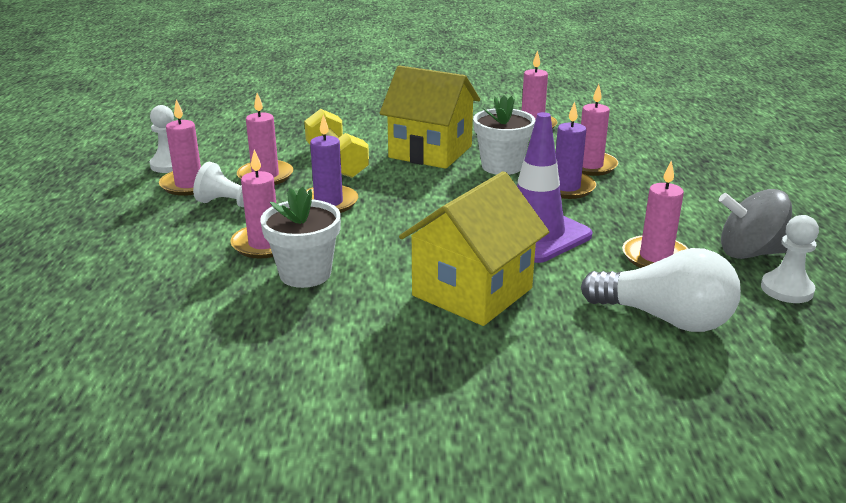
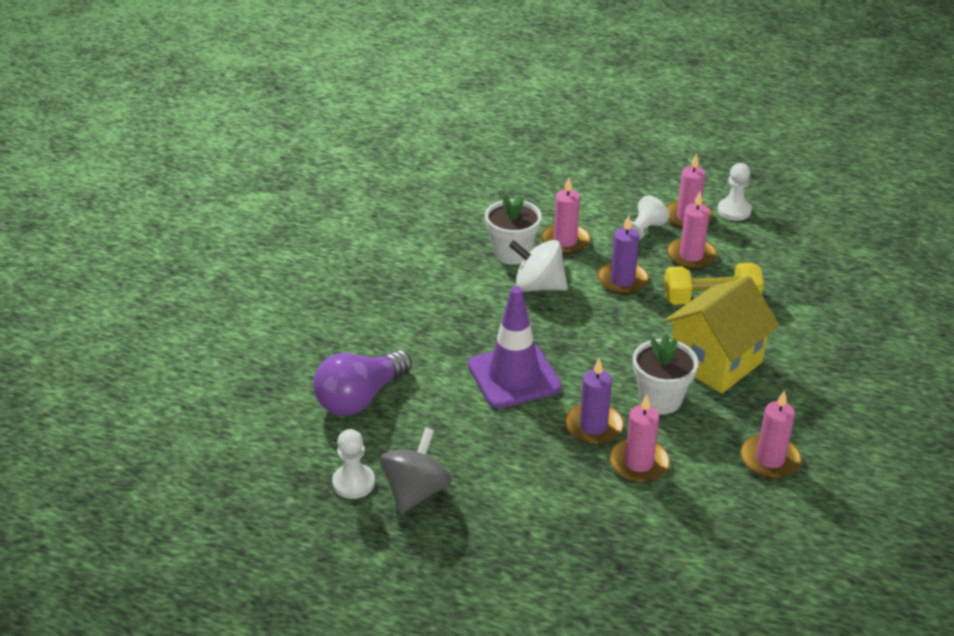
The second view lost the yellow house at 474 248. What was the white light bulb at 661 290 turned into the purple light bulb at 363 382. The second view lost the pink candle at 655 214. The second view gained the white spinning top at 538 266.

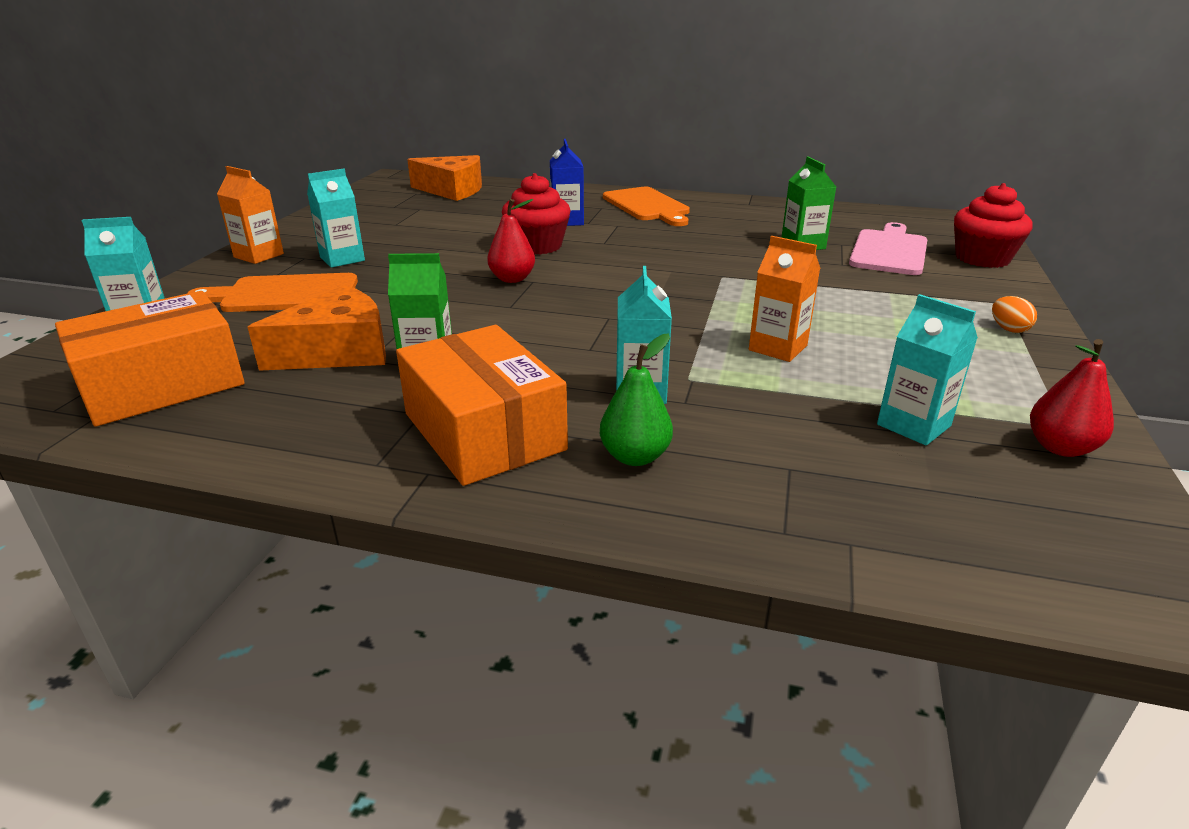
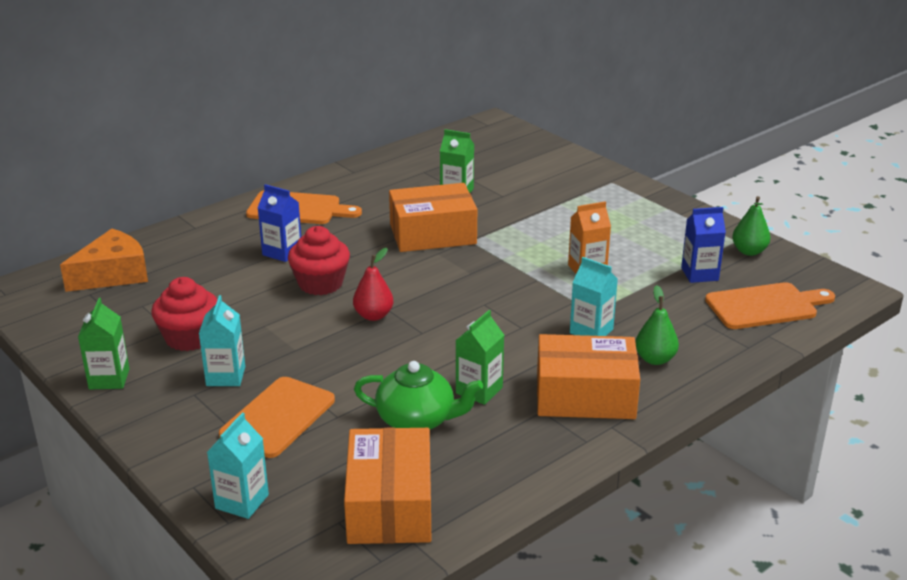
The second view lost the orange carton at 250 215. Where the orange cheese stood at 317 328, the green teapot came to stand at 418 395. The second view lost the pink cutting board at 888 248. What was the turquoise carton at 927 369 turned into the blue carton at 703 245. The red cupcake ended up elsewhere, having gone from 993 225 to 184 314. The second view lost the orange egg at 1014 314. What was the red pear at 1072 398 turned into the green pear at 751 226. The second view gained the green carton at 104 343. The second view gained the orange box at 433 217. The second view gained the orange cutting board at 770 305.

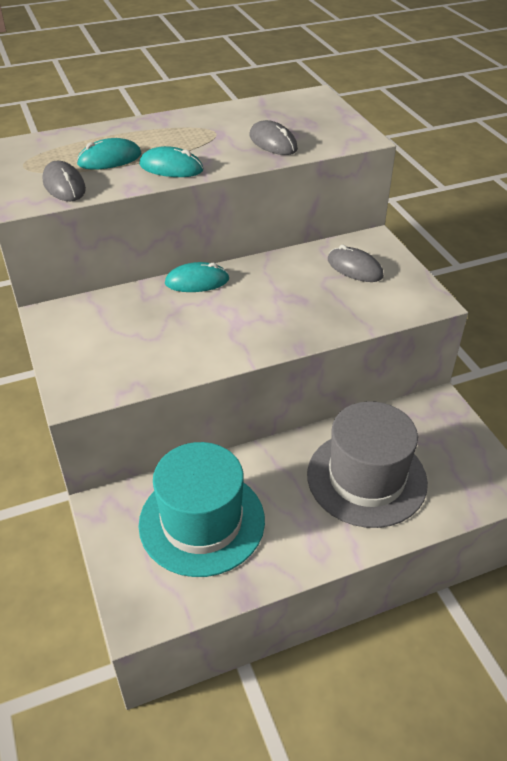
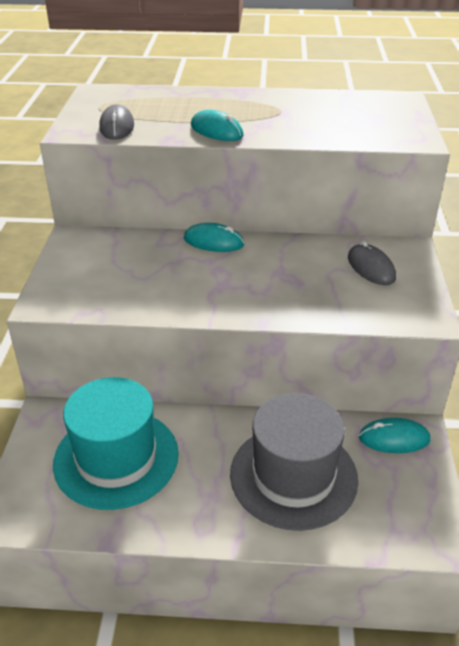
The turquoise mouse ended up elsewhere, having gone from 109 153 to 394 435. The second view lost the grey mouse at 273 137.

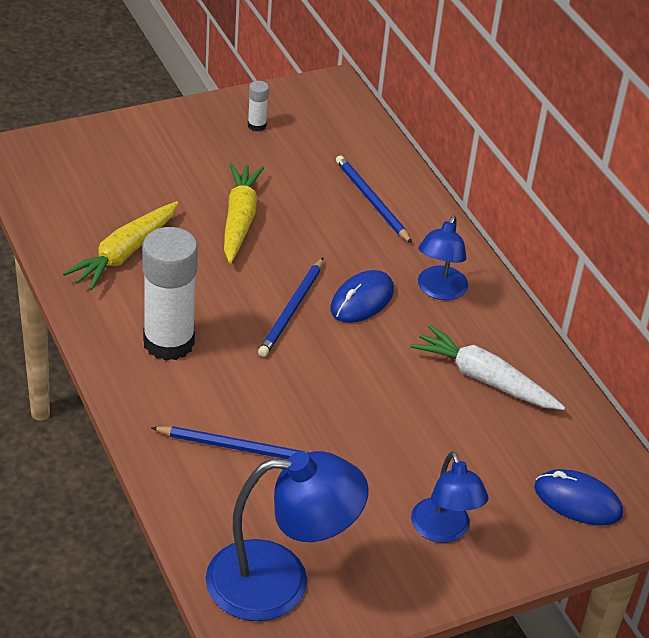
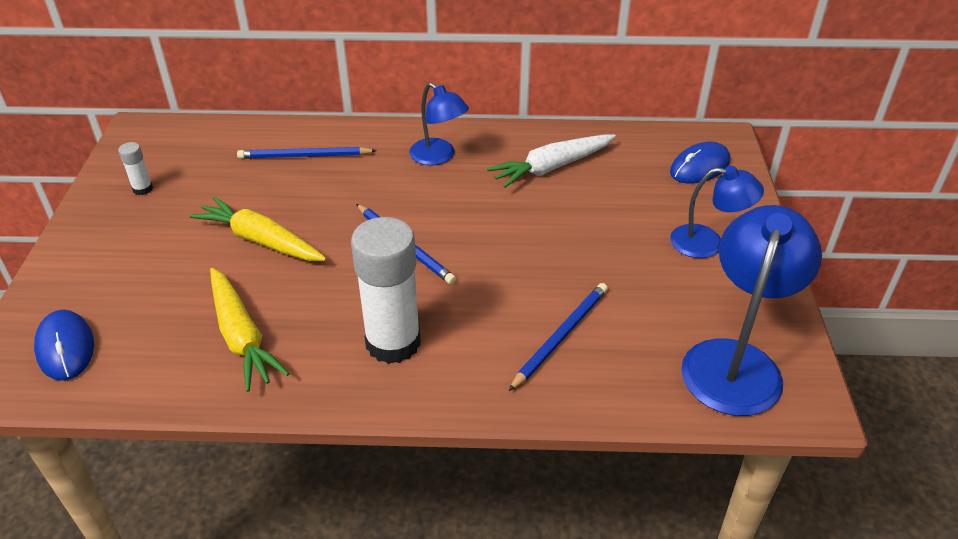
The blue mouse ended up elsewhere, having gone from 362 296 to 64 345.

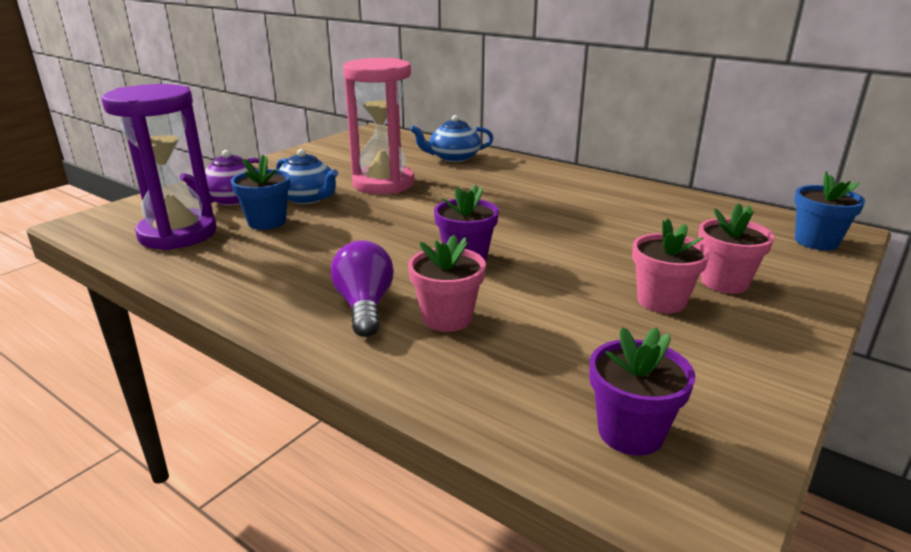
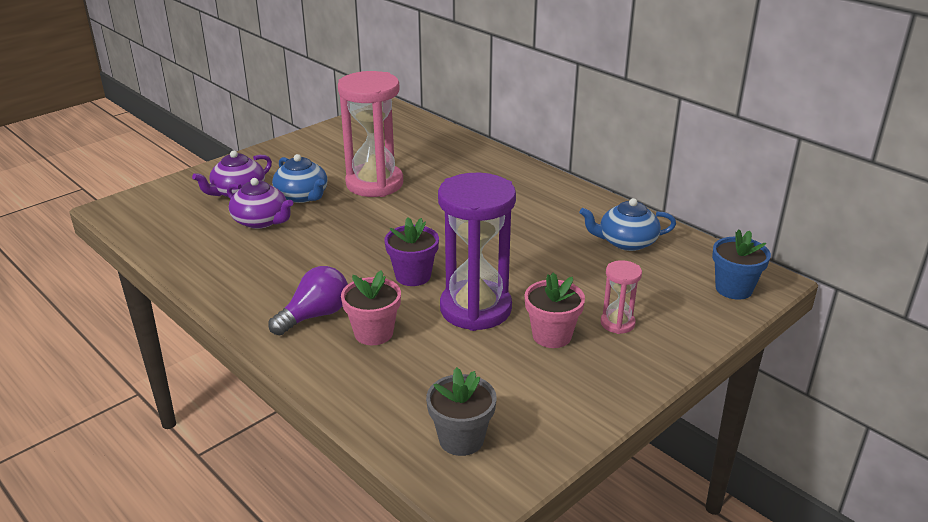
The purple hourglass ended up elsewhere, having gone from 159 167 to 477 252. Where the blue flower pot stood at 261 192, the purple teapot came to stand at 260 203. The purple light bulb at 362 288 ended up facing another way, 45 degrees clockwise from before. The blue teapot ended up elsewhere, having gone from 451 138 to 627 224. What was the purple flower pot at 642 391 turned into the grey flower pot at 461 411. Where the pink flower pot stood at 736 248, the pink hourglass came to stand at 621 297.

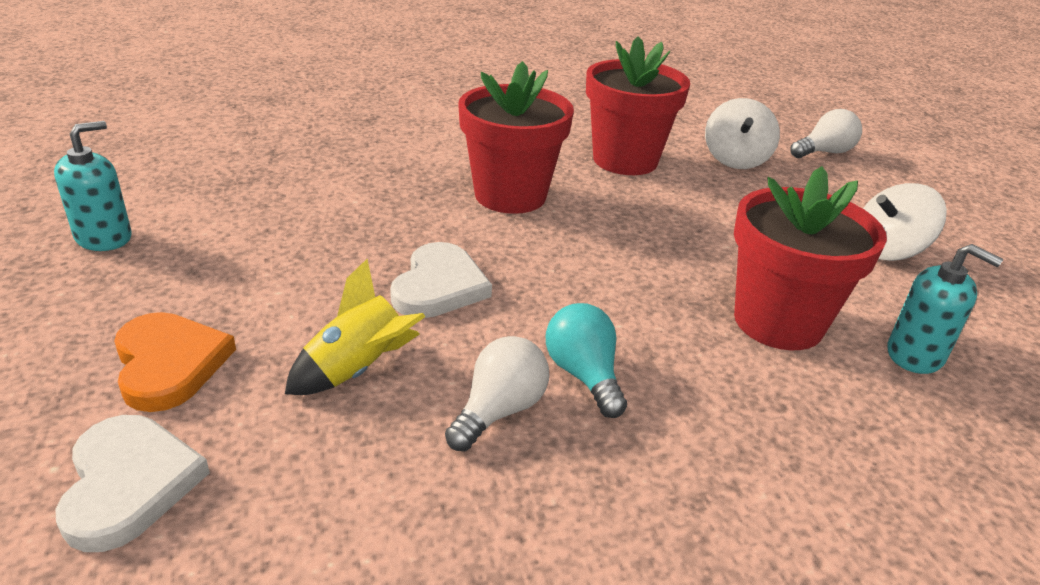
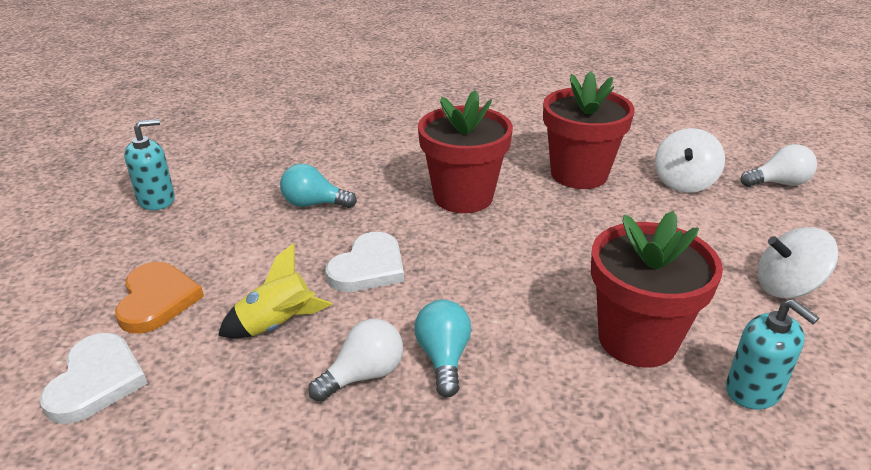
The second view gained the turquoise light bulb at 318 186.

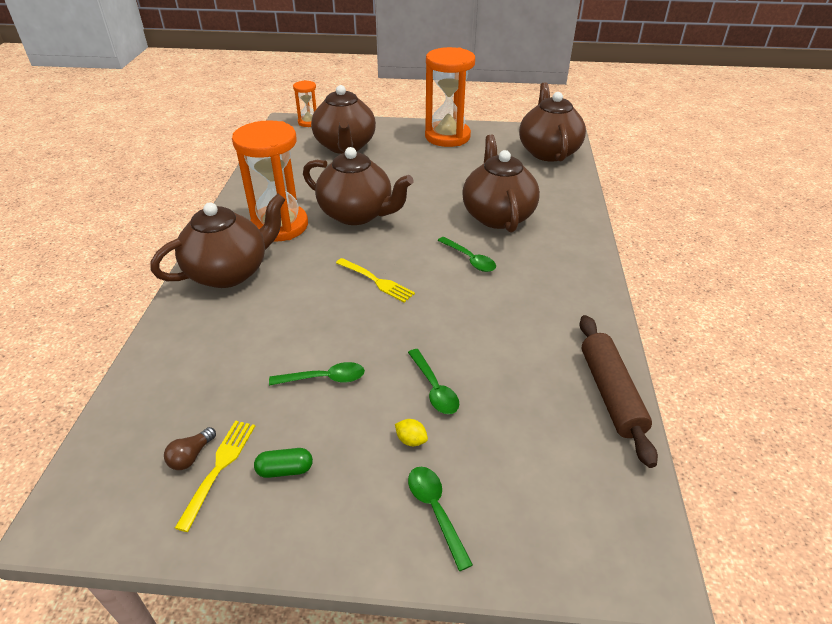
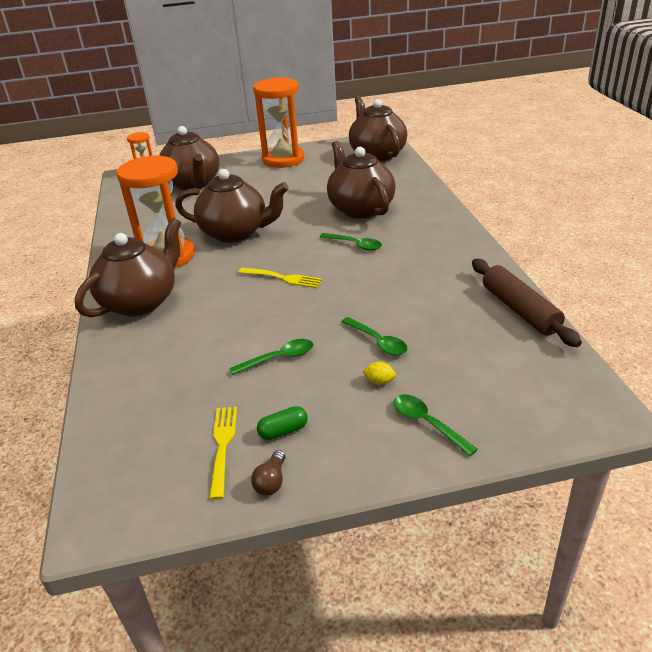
The brown light bulb ended up elsewhere, having gone from 190 448 to 268 473.

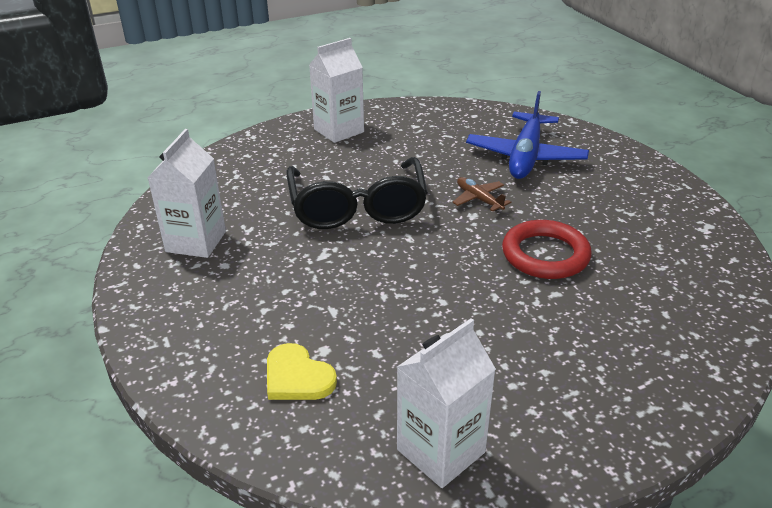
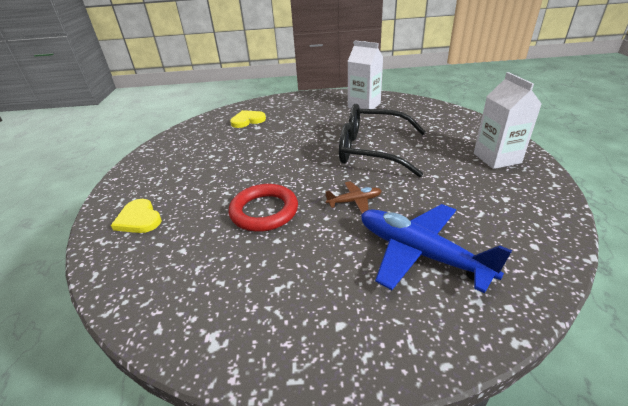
The second view lost the white carton at 446 403. The second view gained the yellow heart at 136 216.

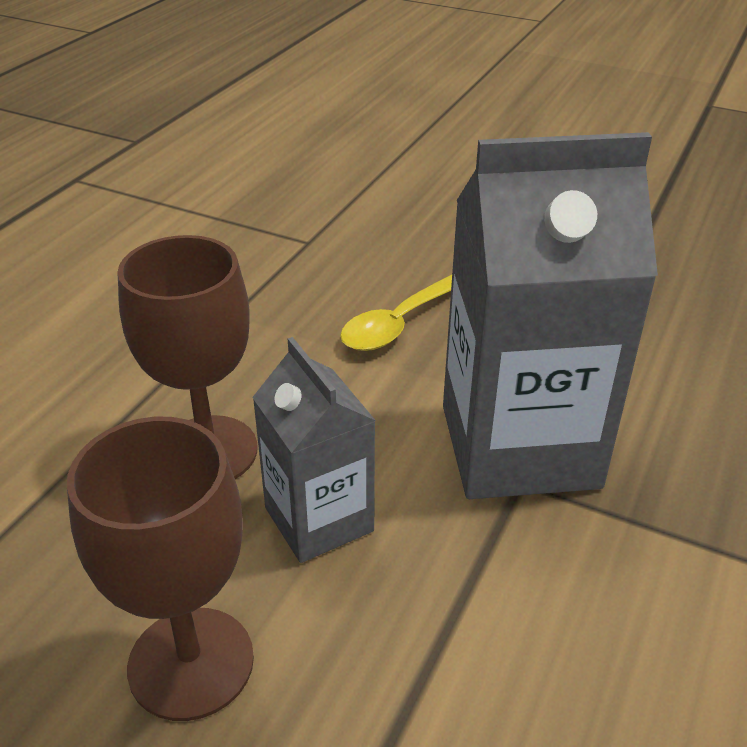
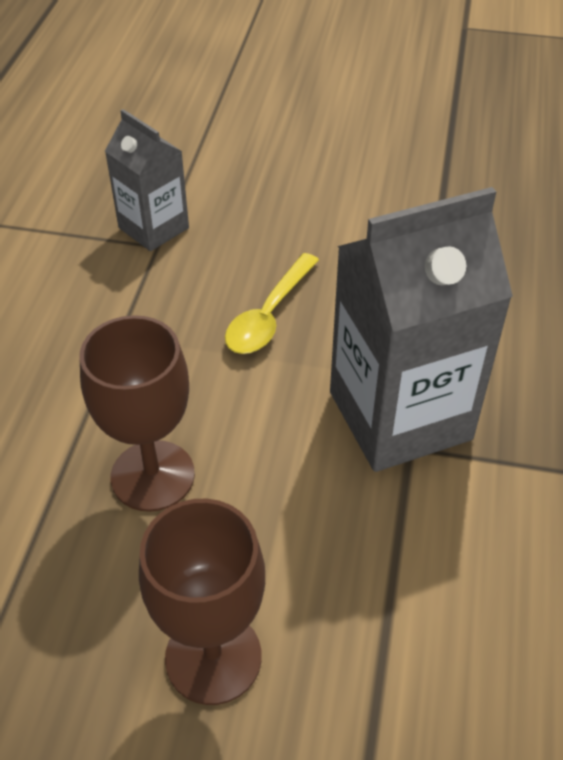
The grey carton ended up elsewhere, having gone from 314 450 to 147 180.

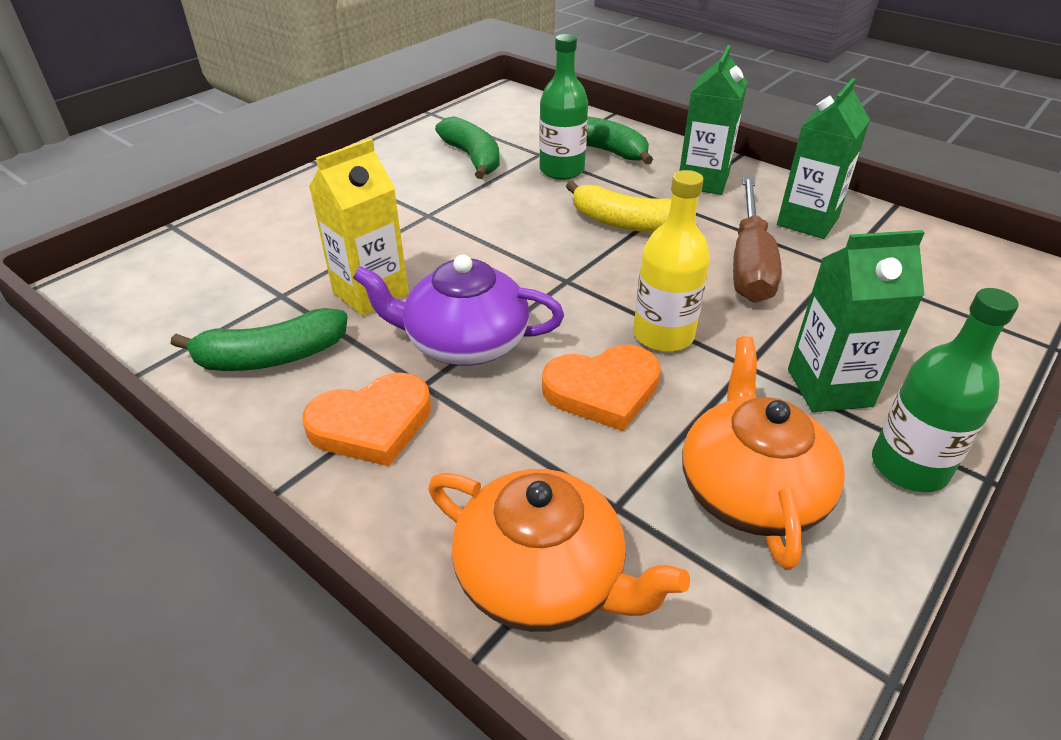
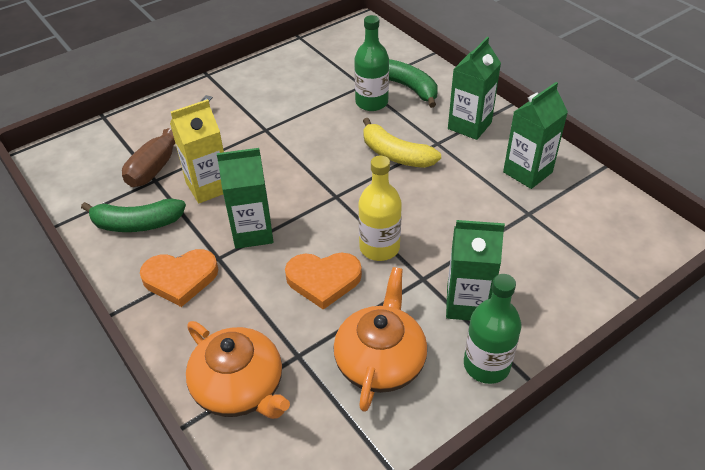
Where the purple teapot stood at 458 310, the green carton came to stand at 245 198. The second view lost the green banana at 467 147. The brown screwdriver ended up elsewhere, having gone from 757 240 to 167 141.

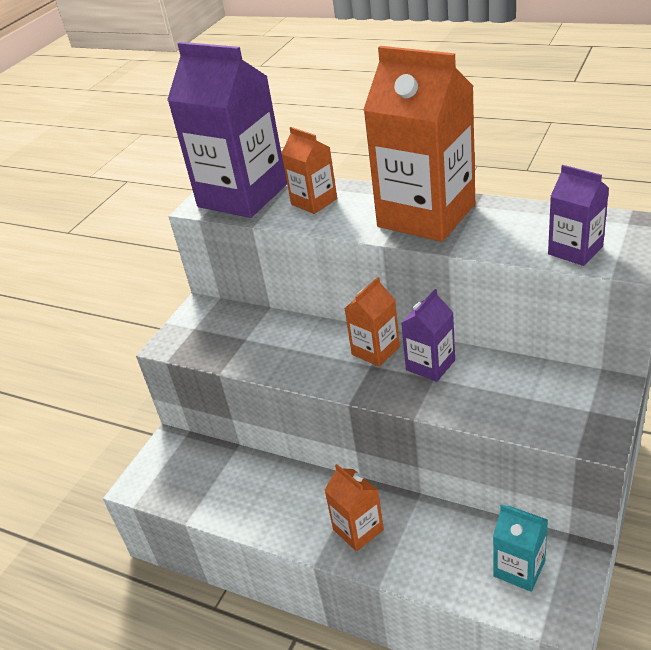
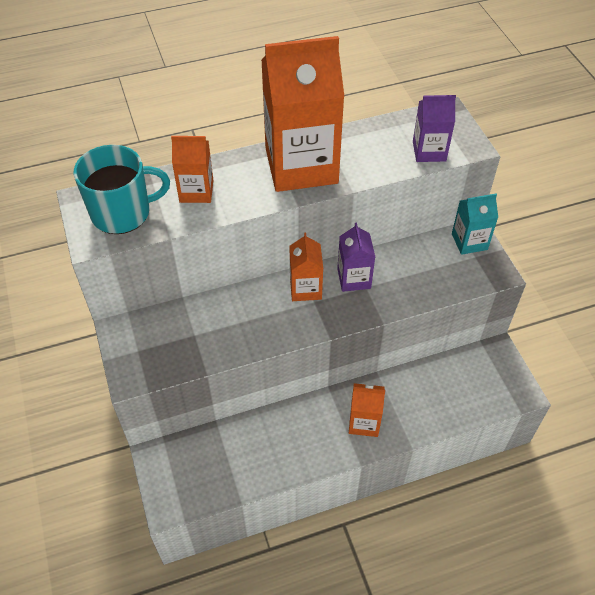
Where the purple carton stood at 227 130, the turquoise mug came to stand at 122 189. The turquoise carton ended up elsewhere, having gone from 520 548 to 475 224.

